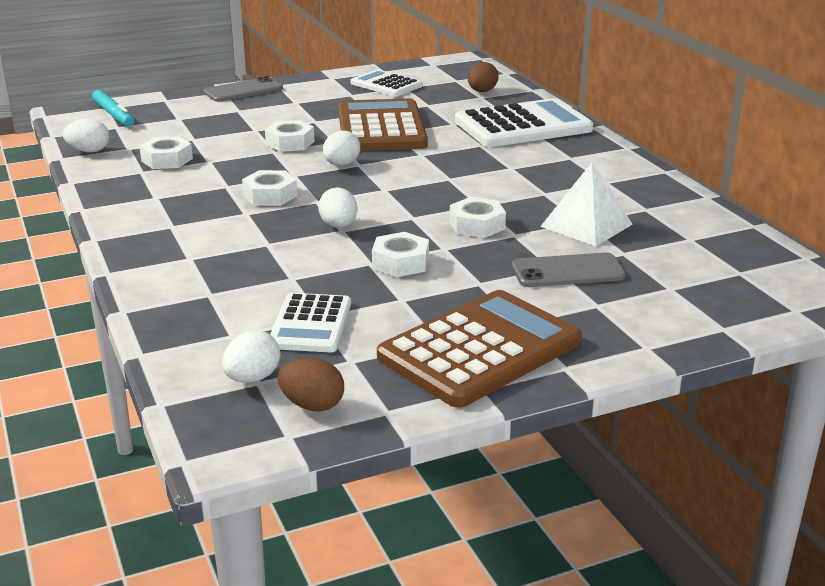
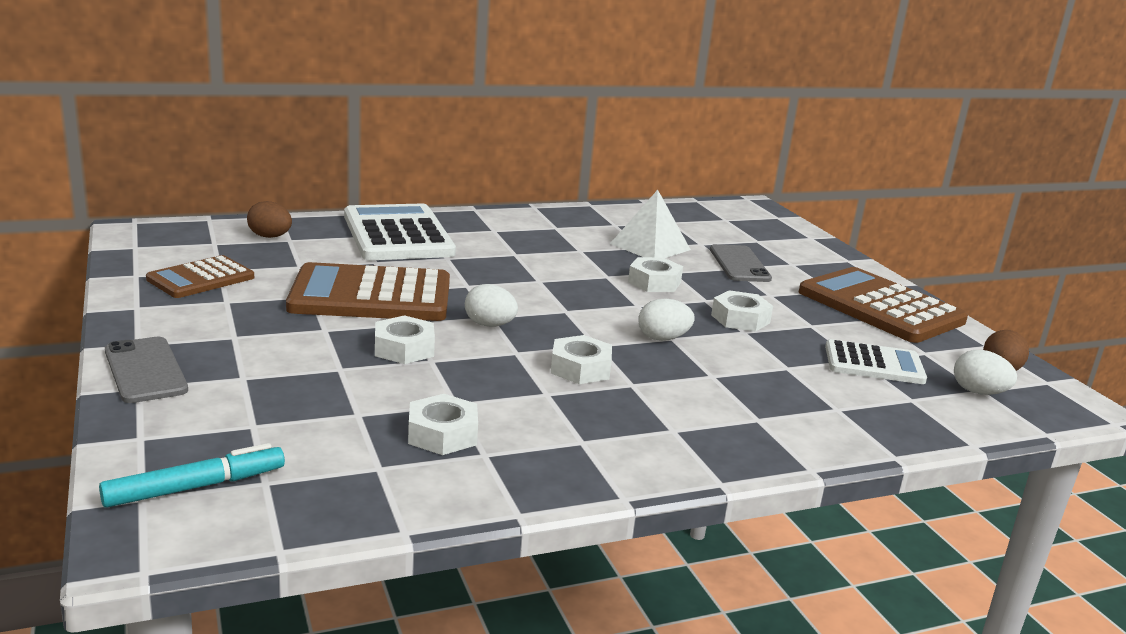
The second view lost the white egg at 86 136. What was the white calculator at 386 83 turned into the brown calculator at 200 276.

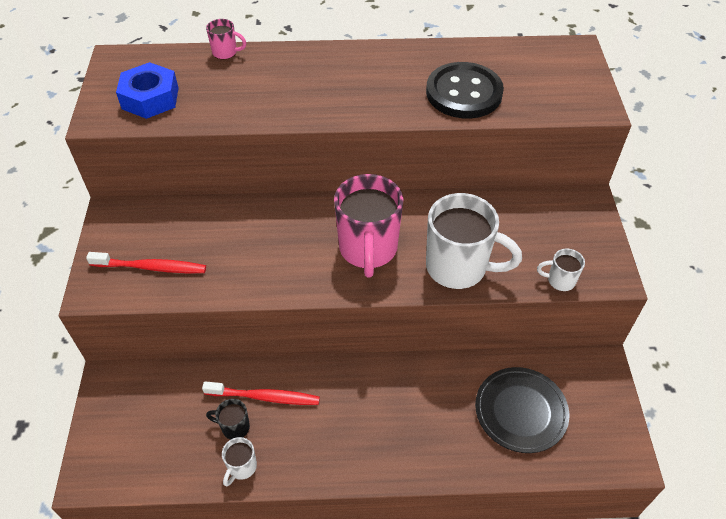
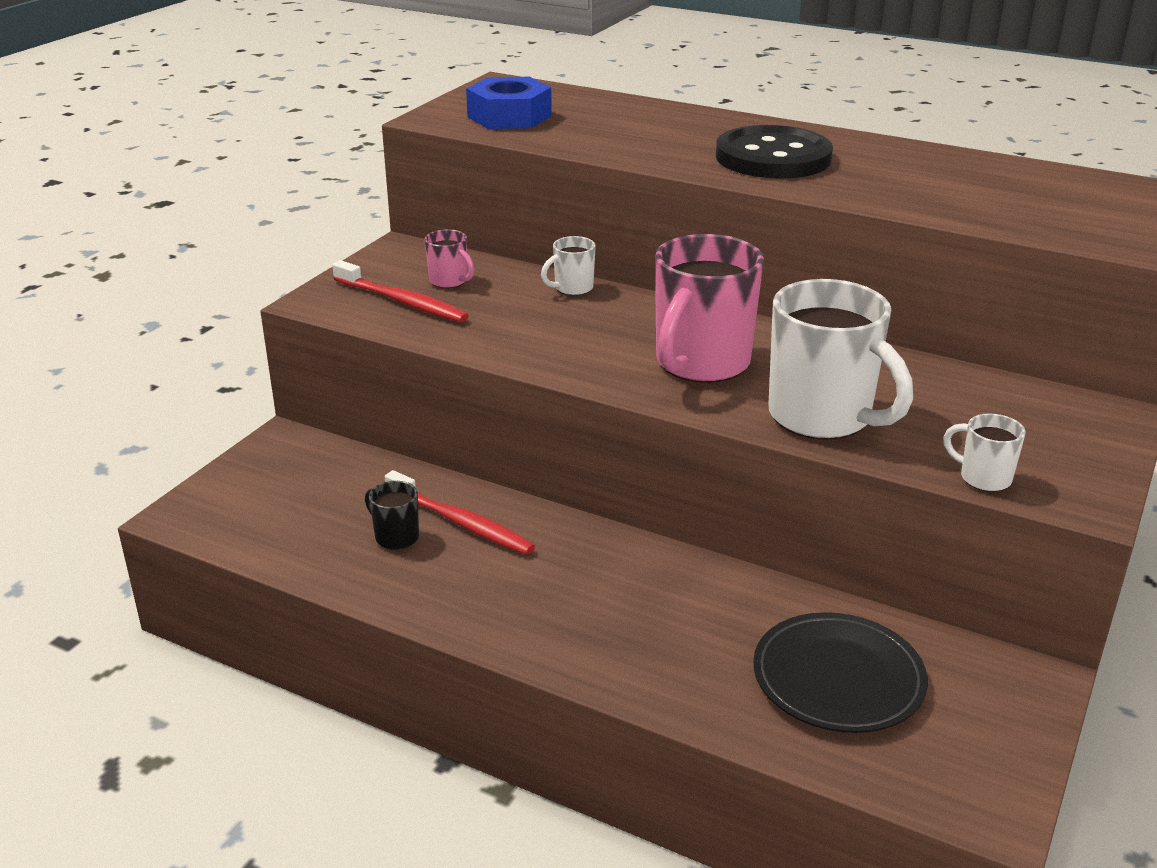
The pink mug ended up elsewhere, having gone from 226 39 to 450 258. The white mug ended up elsewhere, having gone from 239 462 to 568 266. The black button ended up elsewhere, having gone from 465 90 to 774 152.

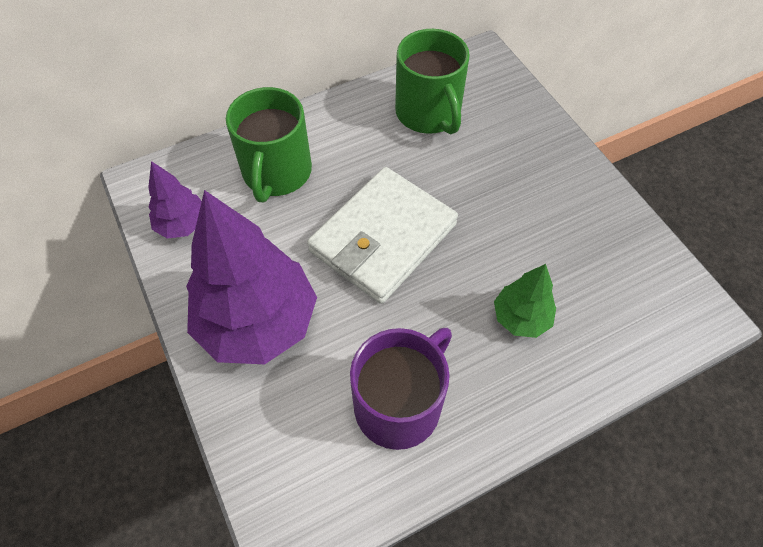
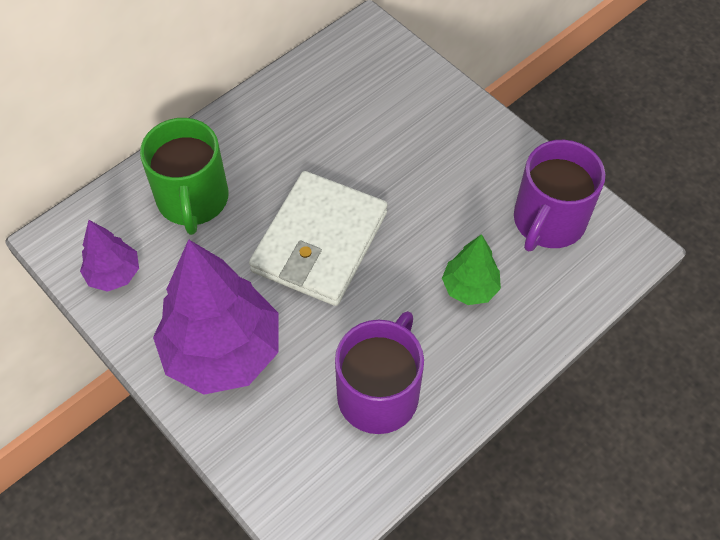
The second view lost the green mug at 432 81. The second view gained the purple mug at 560 195.

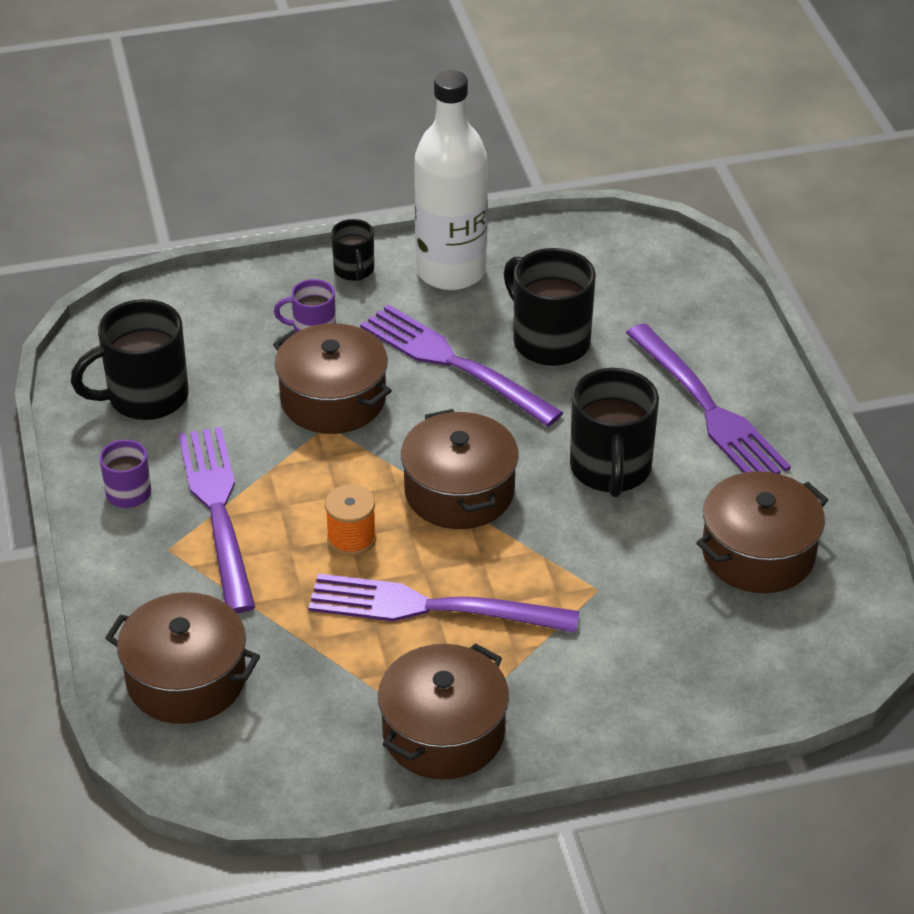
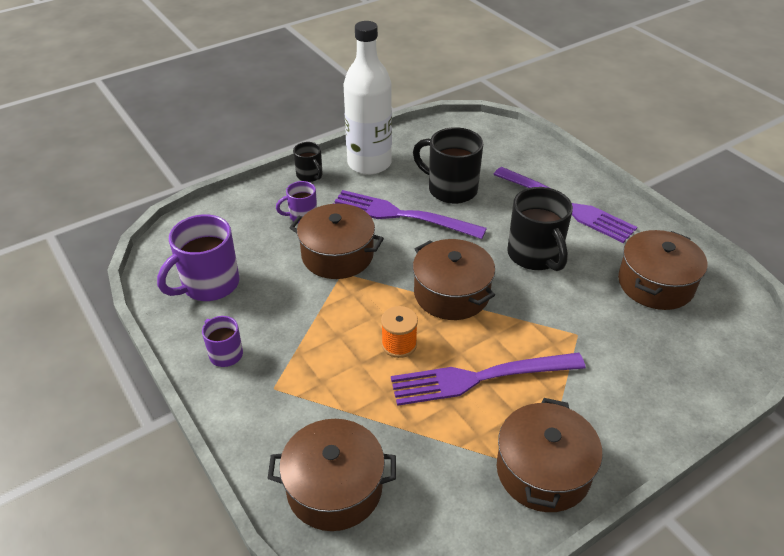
What was the black mug at 130 359 turned into the purple mug at 198 257. The second view lost the purple fork at 216 520.

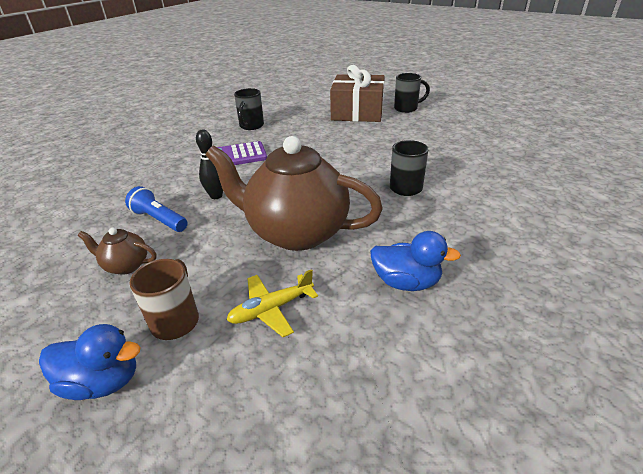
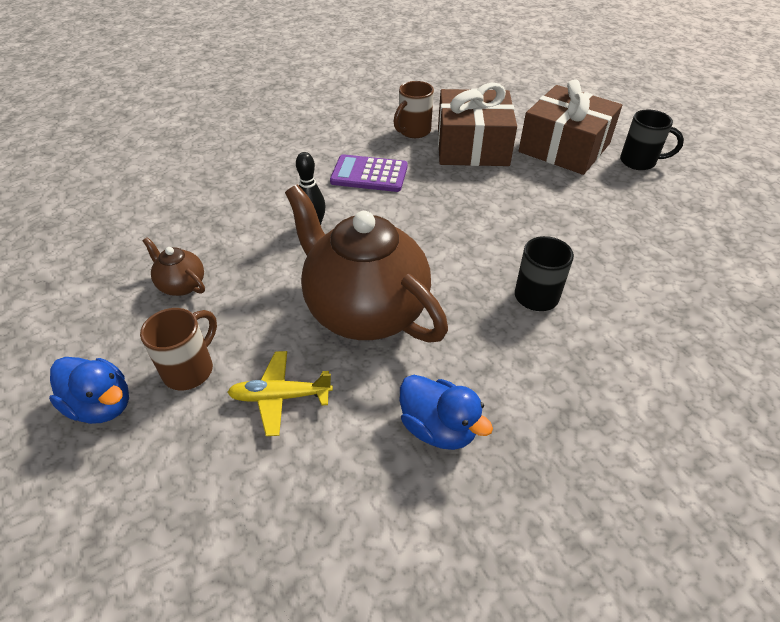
The second view lost the blue flashlight at 156 209. What was the black mug at 249 109 turned into the brown mug at 414 109. The second view gained the brown gift at 477 124.

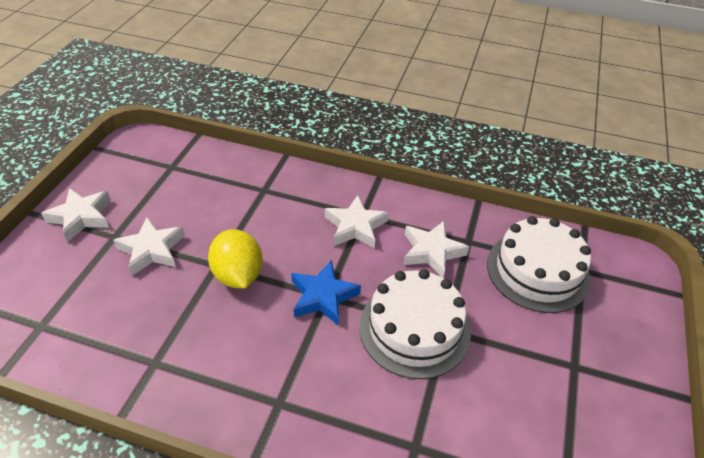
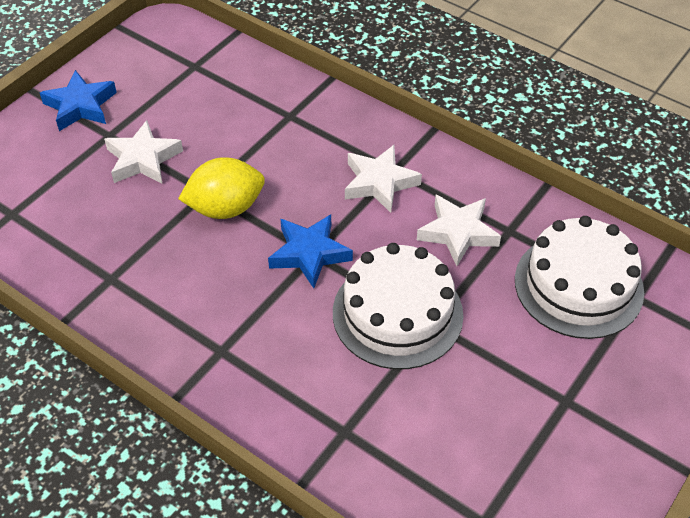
What was the white star at 76 215 turned into the blue star at 78 100. The yellow lemon at 235 259 ended up facing another way, 75 degrees clockwise from before.

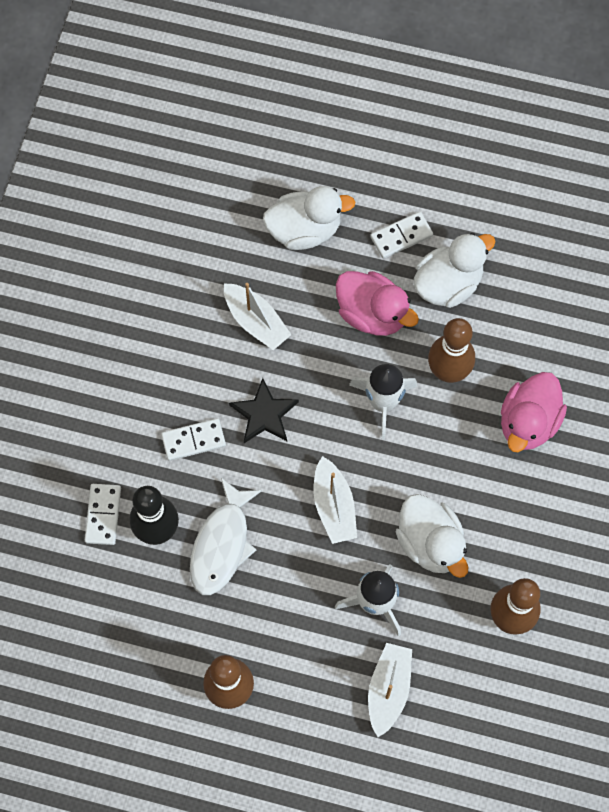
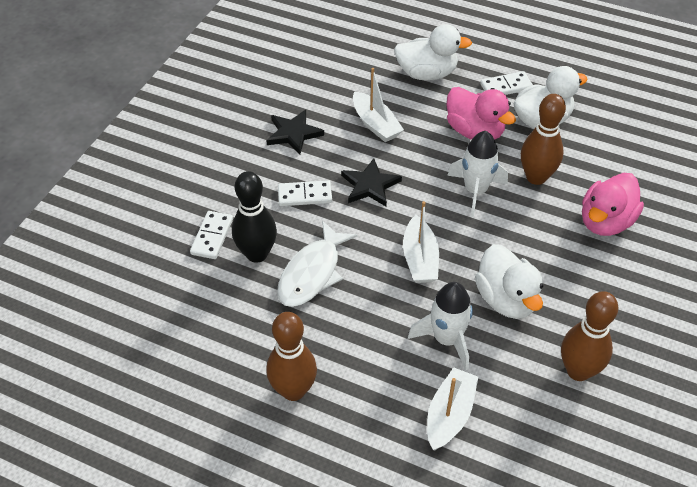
The second view gained the black star at 295 132.

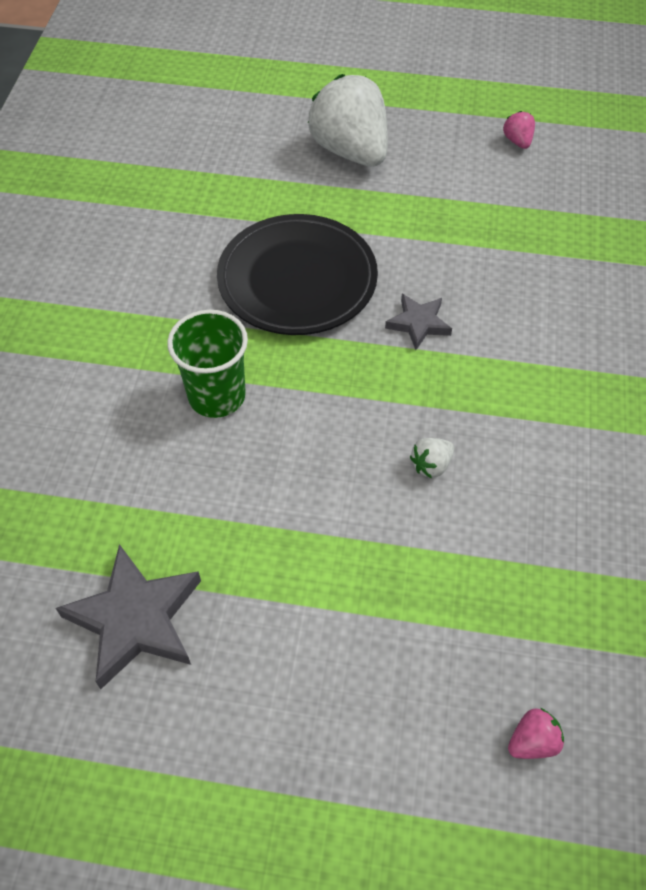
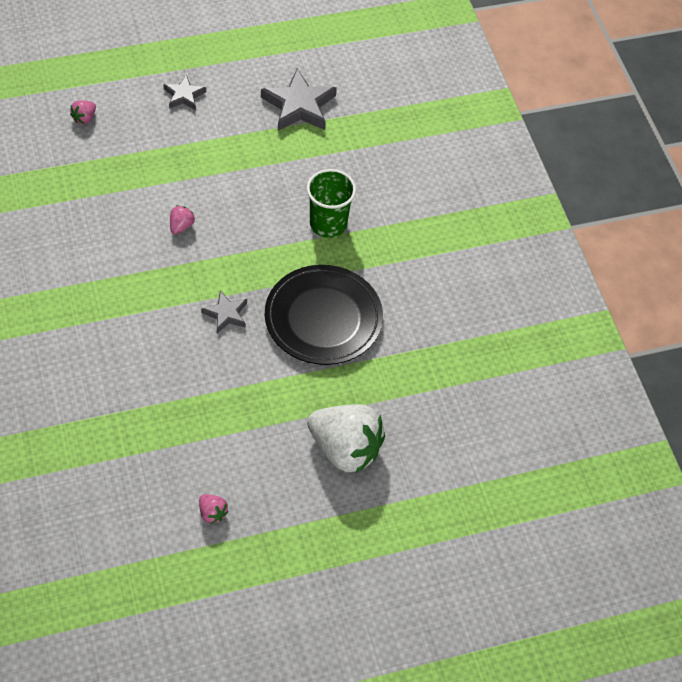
What was the white strawberry at 432 458 turned into the pink strawberry at 182 219. The second view gained the grey star at 184 92.

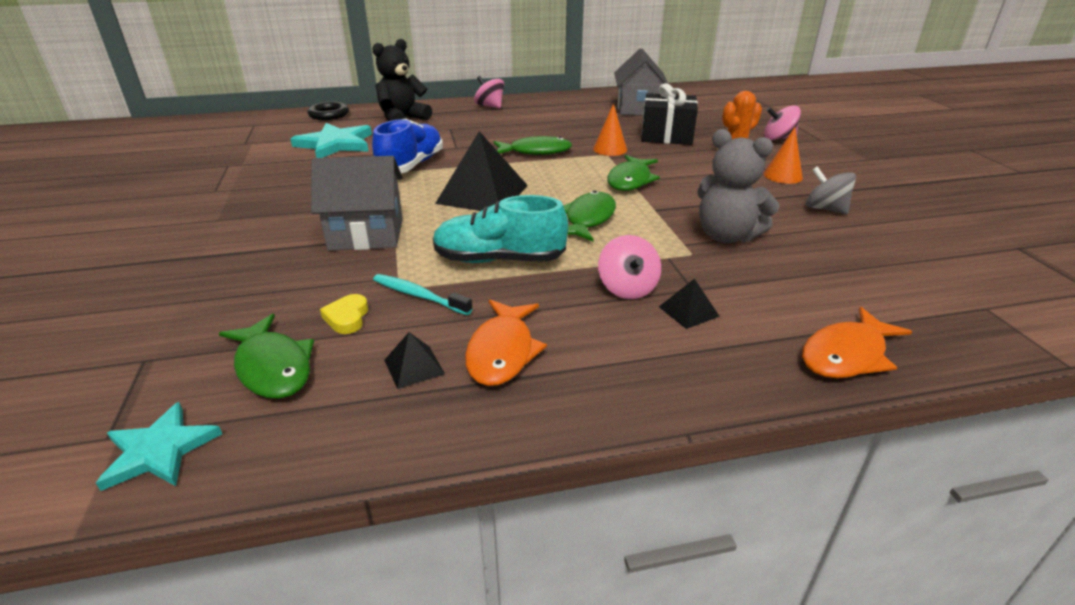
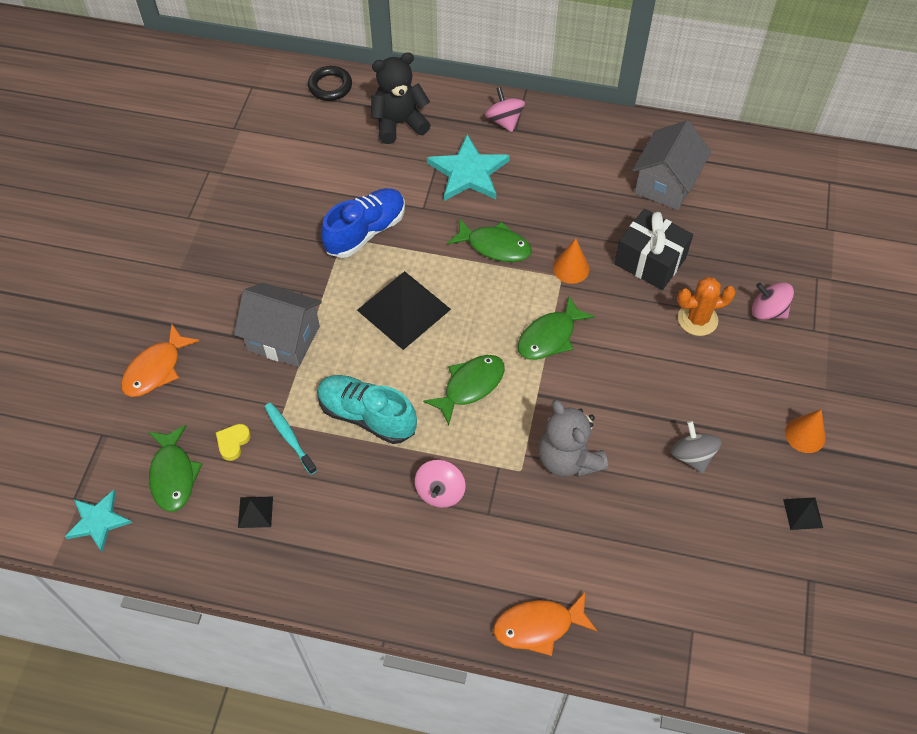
The turquoise star ended up elsewhere, having gone from 331 140 to 468 167. The orange fish ended up elsewhere, having gone from 506 343 to 160 360. The black pyramid ended up elsewhere, having gone from 689 304 to 803 513. The orange cone ended up elsewhere, having gone from 783 155 to 805 431.

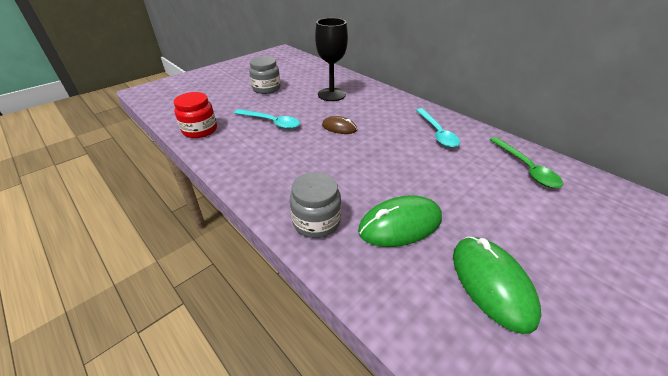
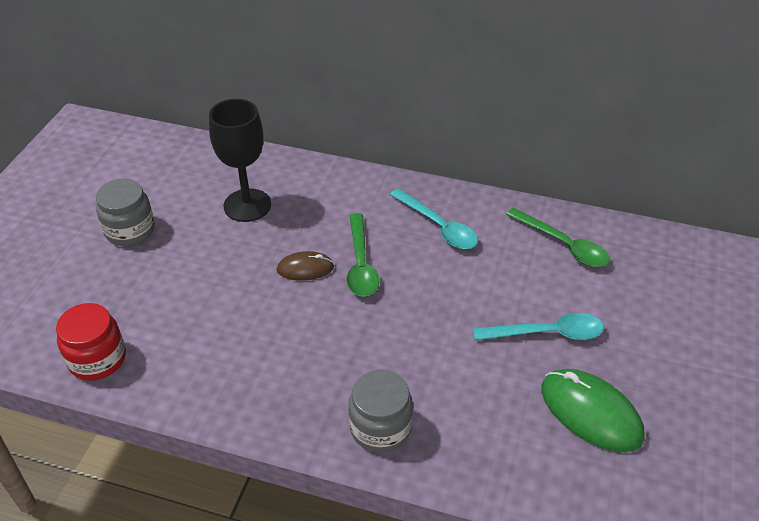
The turquoise spoon ended up elsewhere, having gone from 267 119 to 538 326. The second view lost the green mouse at 400 221. The second view gained the green spoon at 363 255.

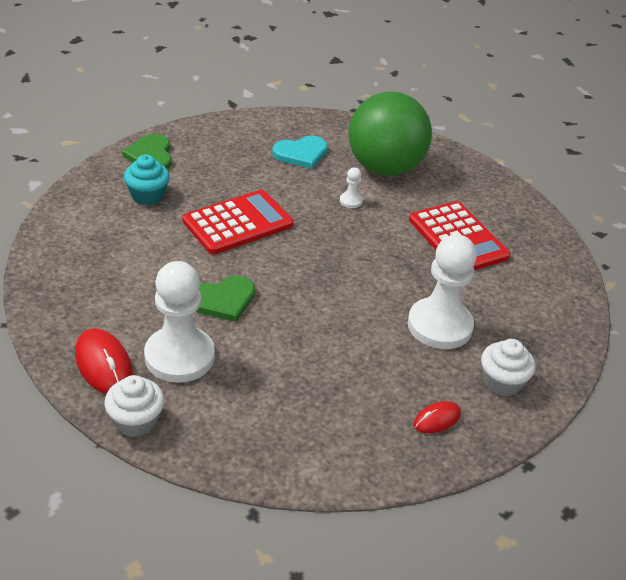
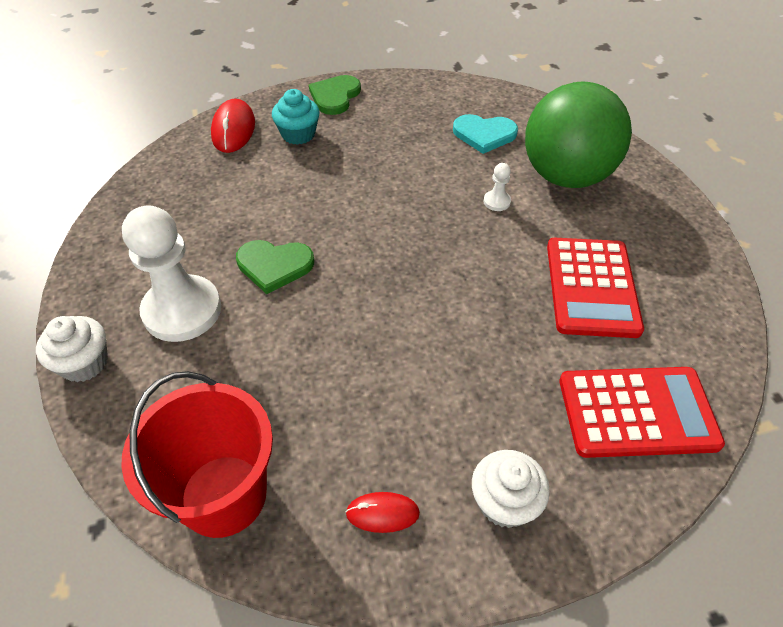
The red mouse ended up elsewhere, having gone from 104 361 to 233 126. The red calculator ended up elsewhere, having gone from 238 222 to 642 412. The second view lost the white pawn at 442 291. The second view gained the red bucket at 197 454.

